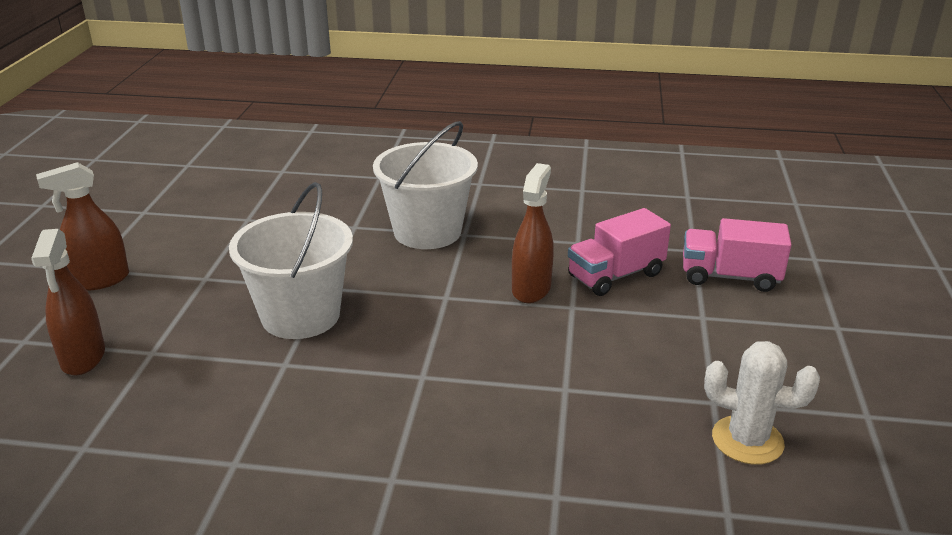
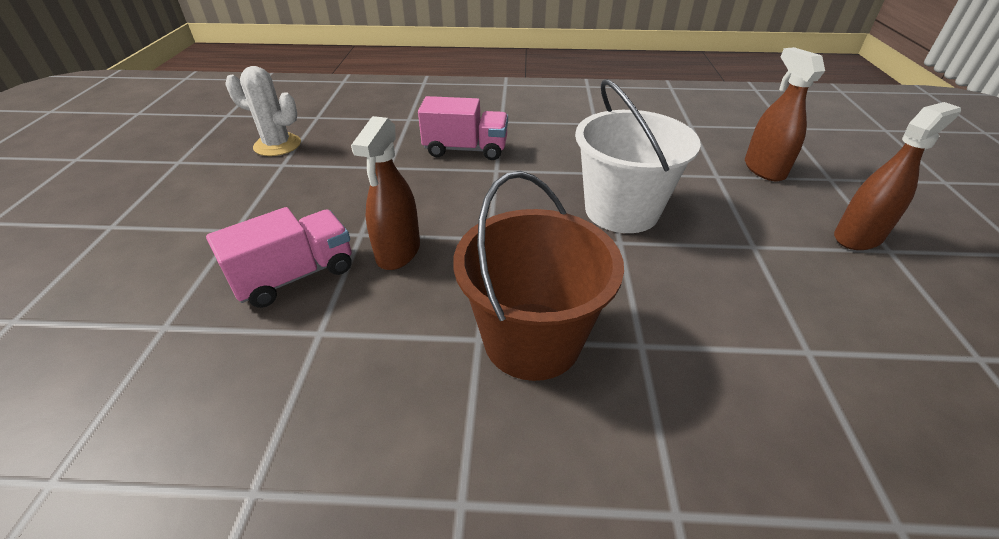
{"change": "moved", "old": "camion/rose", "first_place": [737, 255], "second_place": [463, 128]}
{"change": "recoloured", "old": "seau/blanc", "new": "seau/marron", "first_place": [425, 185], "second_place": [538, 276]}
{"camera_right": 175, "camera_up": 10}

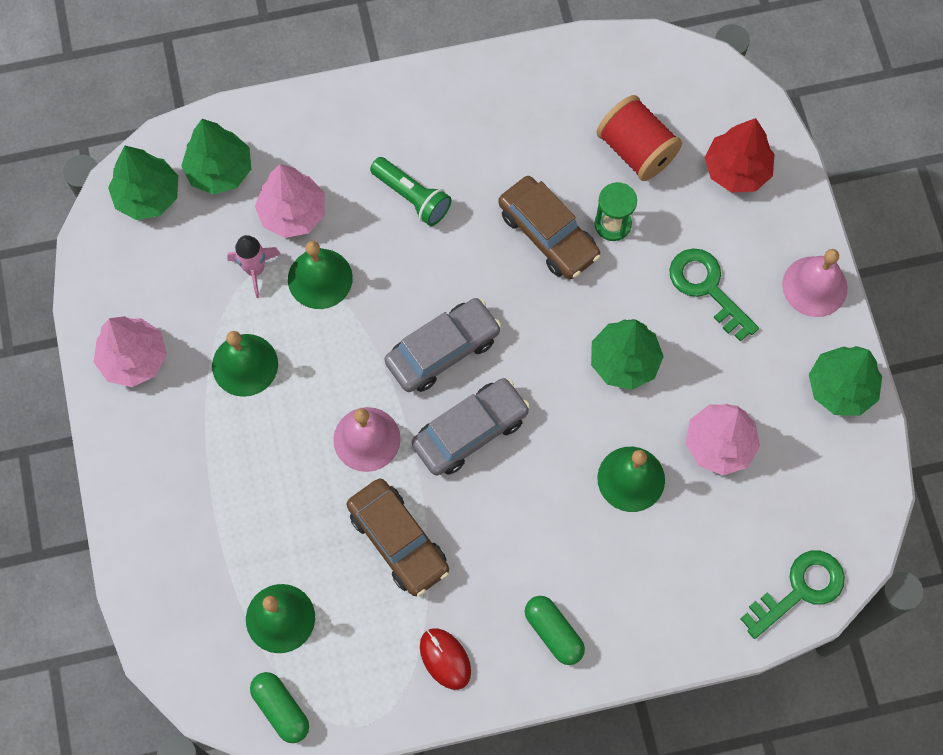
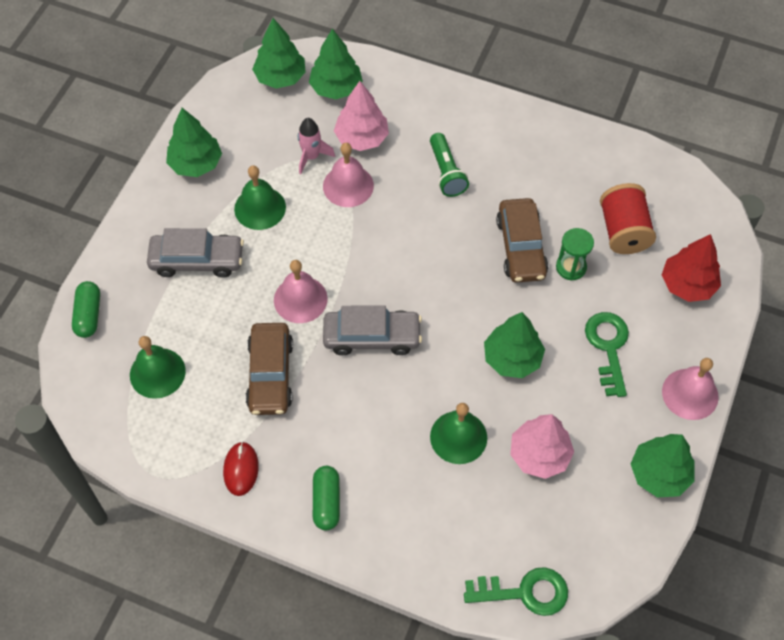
{"change": "moved", "old": "gélule/vert", "first_place": [279, 707], "second_place": [86, 309]}
{"change": "moved", "old": "voiture/gris", "first_place": [442, 345], "second_place": [195, 253]}
{"change": "recoloured", "old": "arbre/rose", "new": "arbre/vert", "first_place": [130, 351], "second_place": [194, 142]}
{"change": "recoloured", "old": "cloche/vert", "new": "cloche/rose", "first_place": [320, 275], "second_place": [348, 175]}
{"camera_right": 35, "camera_up": -10}

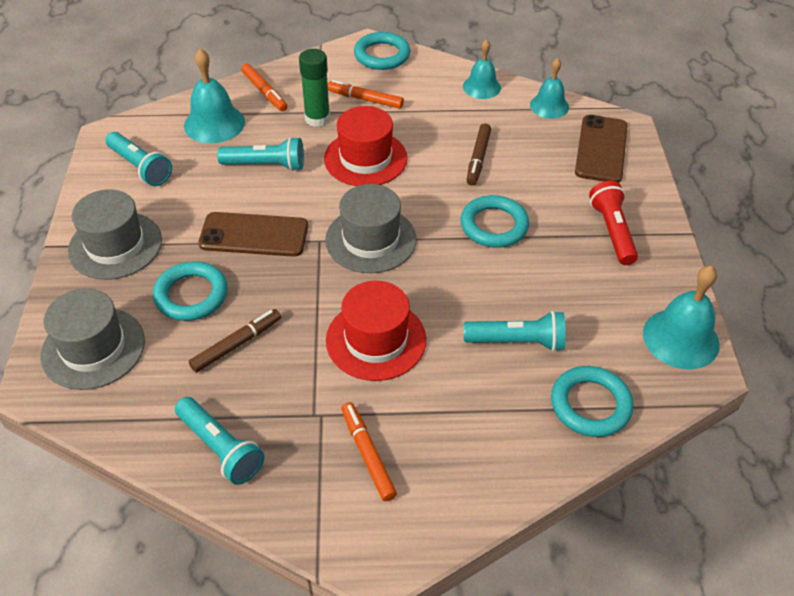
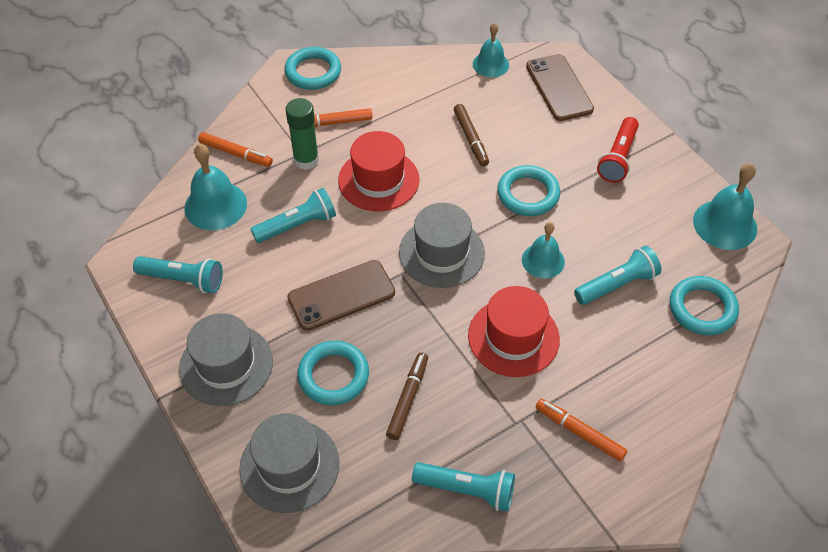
{"change": "moved", "old": "cloche/turquoise", "first_place": [482, 69], "second_place": [543, 250]}
{"change": "turned", "old": "lampe de poche/rouge", "first_place": [613, 223], "second_place": [618, 150], "degrees": -120}
{"camera_right": -30, "camera_up": 5}

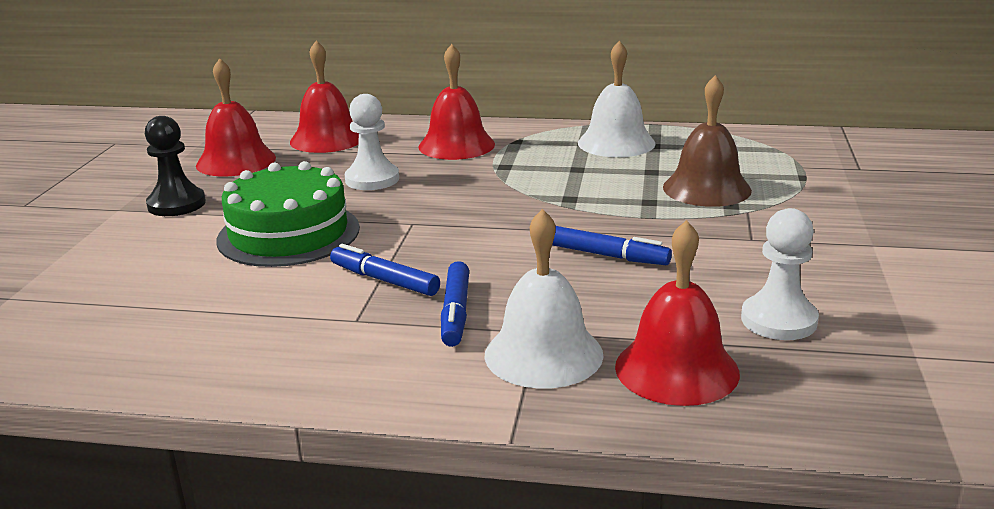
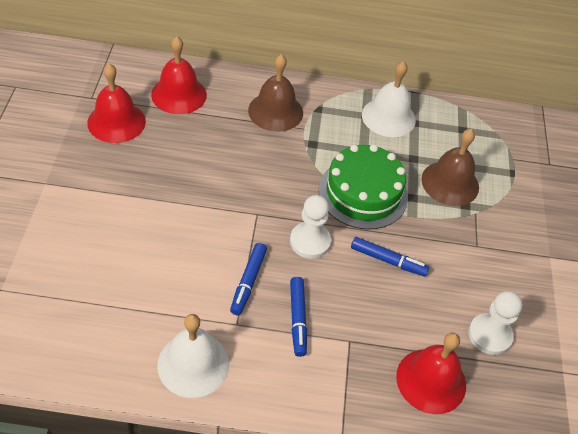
{"change": "moved", "old": "cloche/blanc", "first_place": [544, 299], "second_place": [193, 356]}
{"change": "turned", "old": "feutre/bleu", "first_place": [385, 270], "second_place": [248, 279], "degrees": -105}
{"change": "recoloured", "old": "cloche/rouge", "new": "cloche/marron", "first_place": [456, 102], "second_place": [275, 93]}
{"change": "moved", "old": "pion/blanc", "first_place": [372, 142], "second_place": [310, 227]}
{"change": "moved", "old": "gâteau/vert", "first_place": [288, 214], "second_place": [363, 187]}
{"change": "removed", "old": "pion/noir", "first_place": [175, 166]}
{"camera_right": -10, "camera_up": 25}

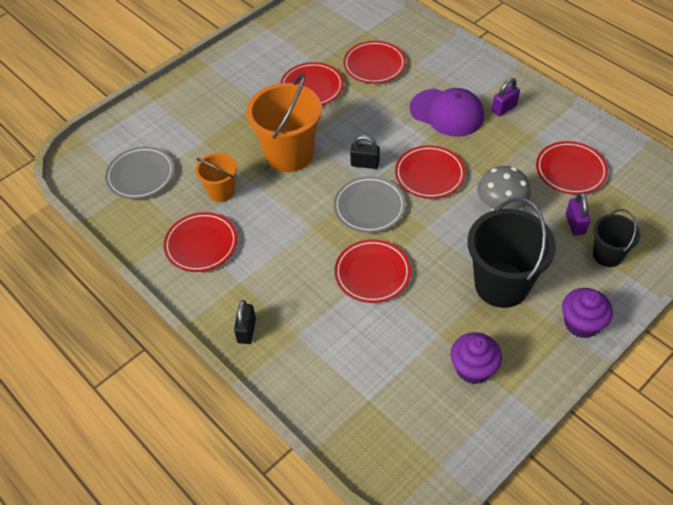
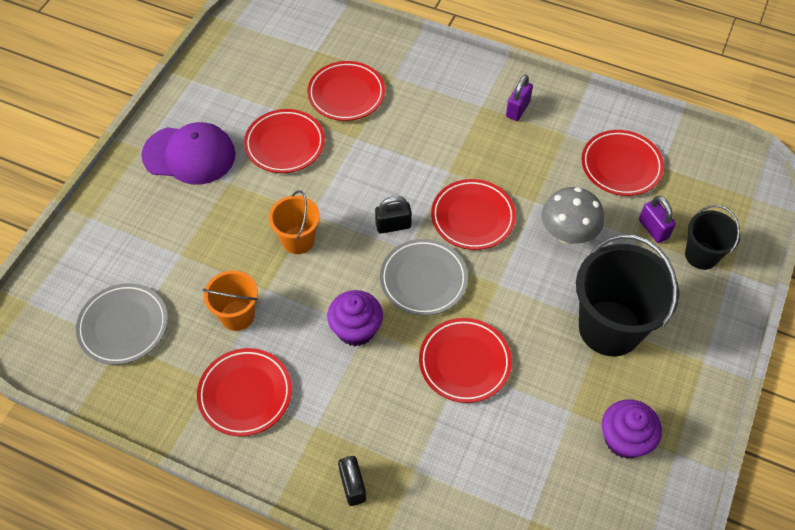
{"change": "moved", "old": "casquette/violet", "first_place": [447, 112], "second_place": [188, 153]}
{"change": "resized", "old": "seau/orange", "first_place": [284, 123], "second_place": [294, 222], "factor": 0.55}
{"change": "moved", "old": "muffin/violet", "first_place": [587, 313], "second_place": [355, 318]}
{"camera_right": -25, "camera_up": 5}

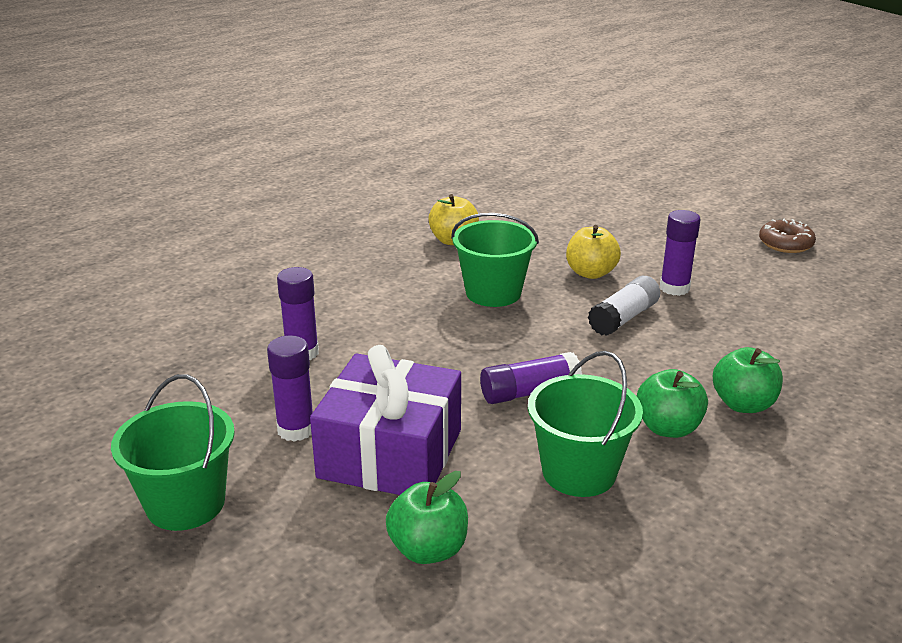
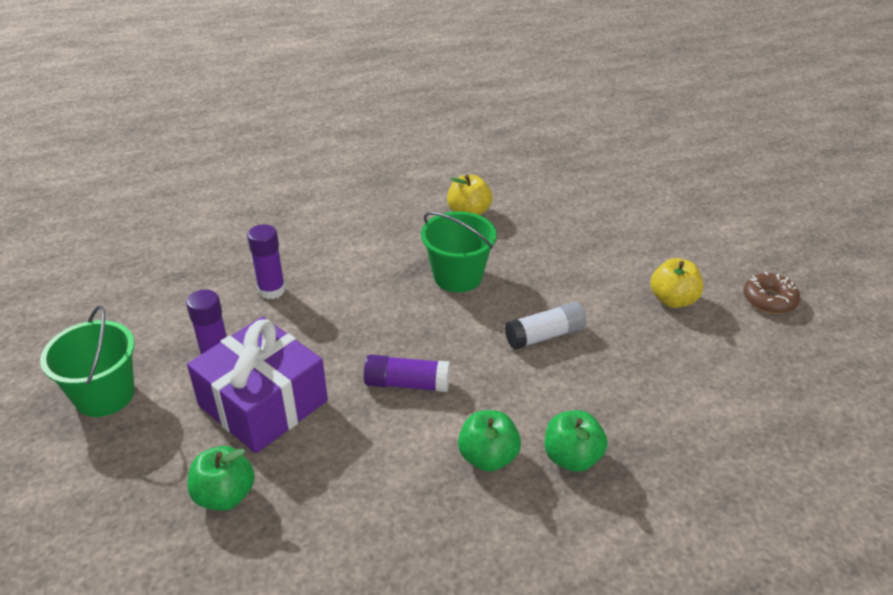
{"change": "moved", "old": "pomme/jaune", "first_place": [593, 252], "second_place": [676, 283]}
{"change": "removed", "old": "seau/vert", "first_place": [585, 424]}
{"change": "removed", "old": "bâton de colle/violet", "first_place": [680, 253]}
{"camera_right": 25, "camera_up": 10}

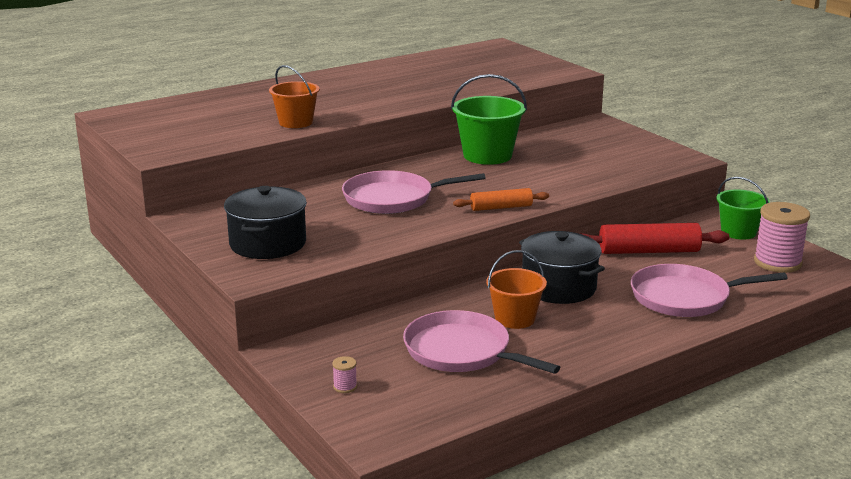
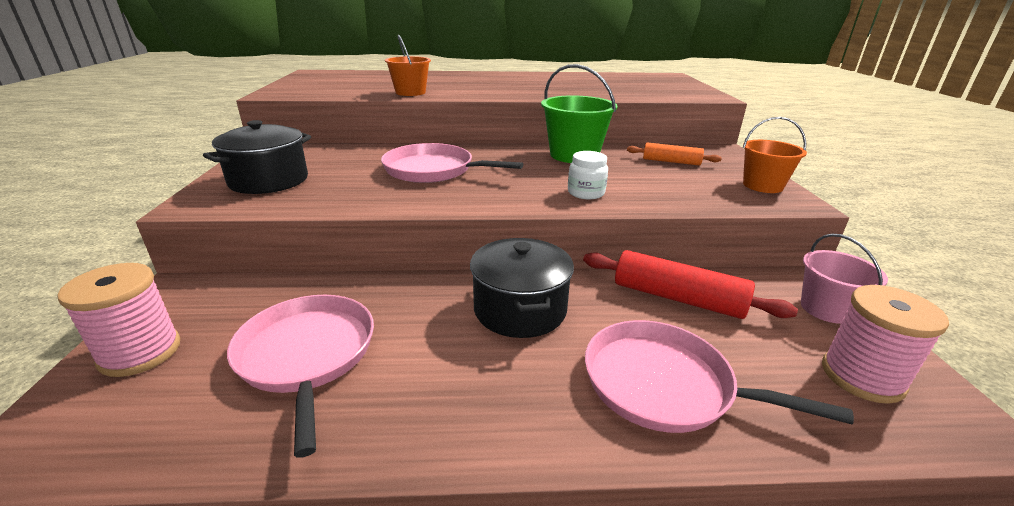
{"change": "resized", "old": "bobine/rose", "first_place": [344, 374], "second_place": [119, 320], "factor": 2.42}
{"change": "added", "new": "bocal/blanc", "second_place": [588, 175]}
{"change": "moved", "old": "rouleau à pâtisserie/orange", "first_place": [501, 199], "second_place": [674, 154]}
{"change": "moved", "old": "seau/orange", "first_place": [516, 289], "second_place": [775, 155]}
{"change": "recoloured", "old": "seau/vert", "new": "seau/rose", "first_place": [743, 208], "second_place": [844, 279]}
{"camera_right": 30, "camera_up": 5}

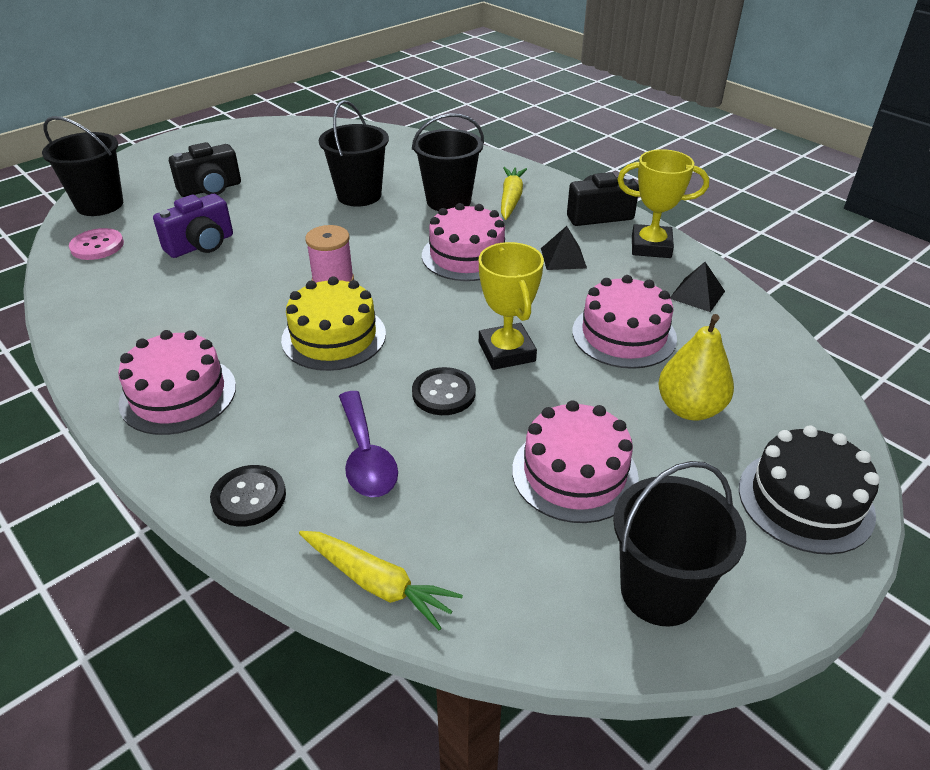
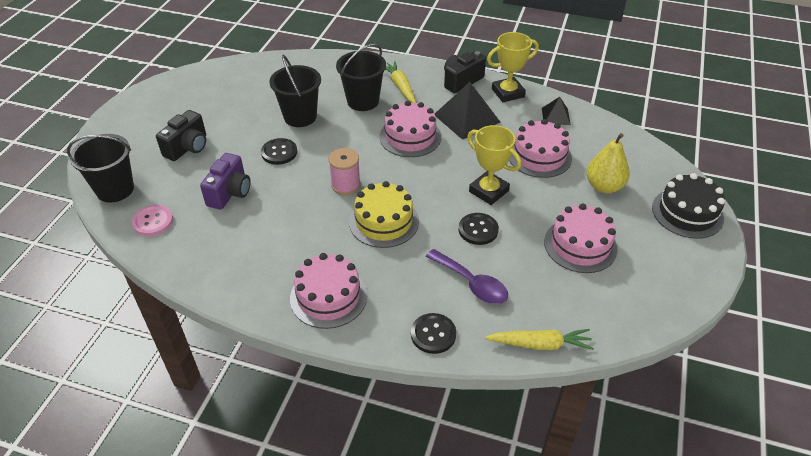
{"change": "added", "new": "bouton/noir", "second_place": [279, 151]}
{"change": "resized", "old": "pyramide/noir", "first_place": [564, 248], "second_place": [468, 111], "factor": 1.81}
{"change": "removed", "old": "seau/noir", "first_place": [679, 543]}
{"camera_right": -30, "camera_up": 5}

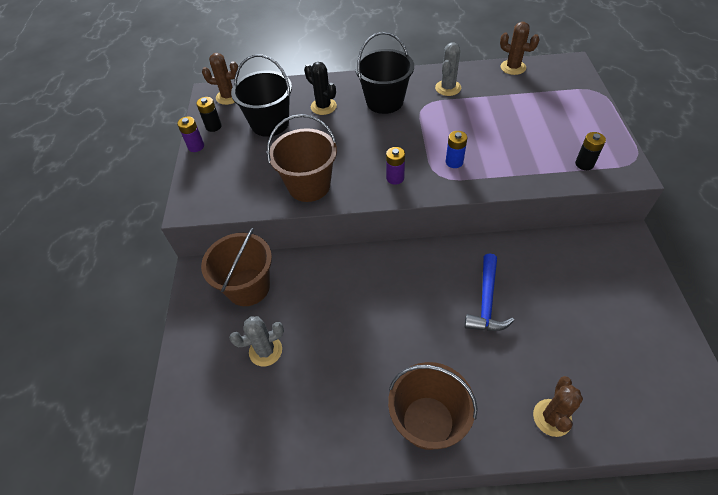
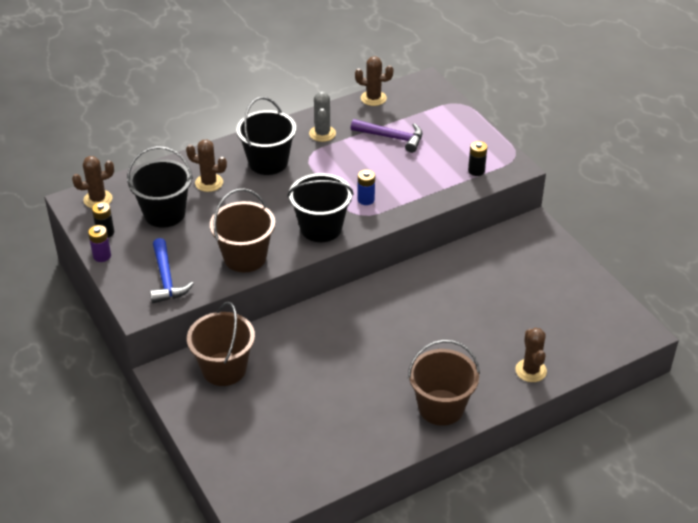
{"change": "moved", "old": "marteau/bleu", "first_place": [489, 292], "second_place": [172, 270]}
{"change": "recoloured", "old": "cactus/noir", "new": "cactus/marron", "first_place": [320, 88], "second_place": [206, 165]}
{"change": "replaced", "old": "pile/violet", "new": "seau/noir", "first_place": [395, 166], "second_place": [320, 207]}
{"change": "added", "new": "marteau/violet", "second_place": [386, 136]}
{"change": "removed", "old": "cactus/gris", "first_place": [256, 341]}
{"camera_right": -30, "camera_up": -10}

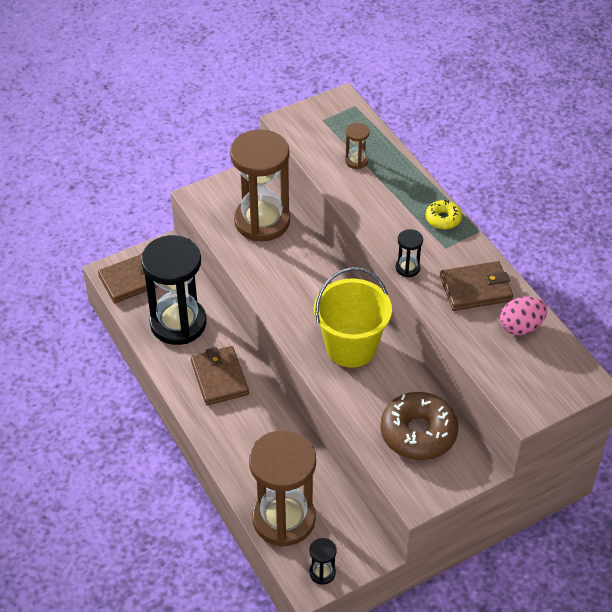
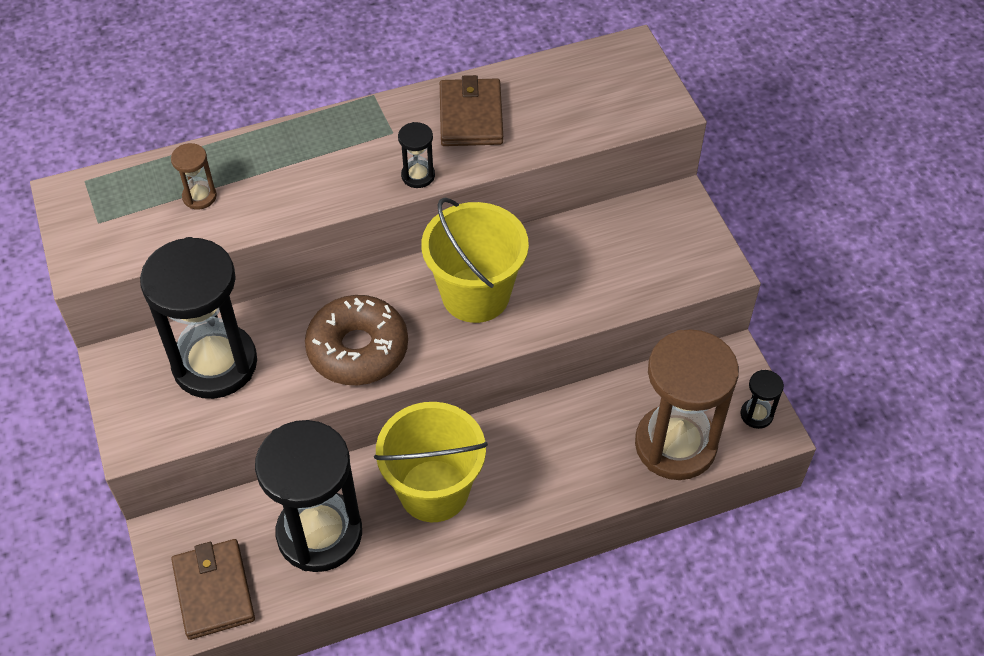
{"change": "recoloured", "old": "sablier/marron", "new": "sablier/noir", "first_place": [260, 185], "second_place": [198, 318]}
{"change": "moved", "old": "beignet/marron", "first_place": [419, 426], "second_place": [356, 340]}
{"change": "replaced", "old": "portefeuille/marron", "new": "seau/jaune", "first_place": [220, 375], "second_place": [431, 462]}
{"change": "removed", "old": "beignet/jaune", "first_place": [444, 214]}
{"change": "removed", "old": "œuf/rose", "first_place": [523, 315]}
{"camera_right": -80, "camera_up": 5}

